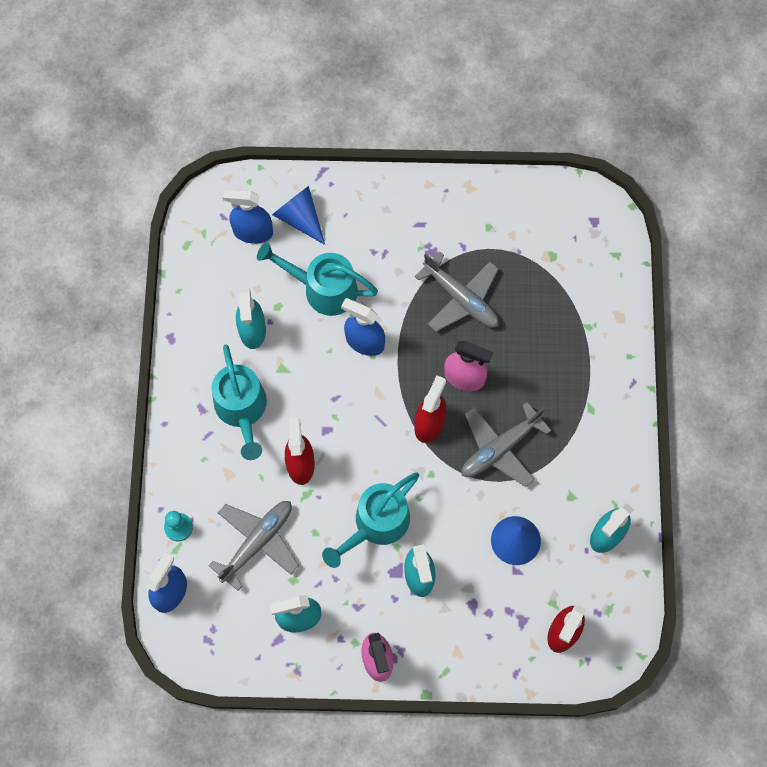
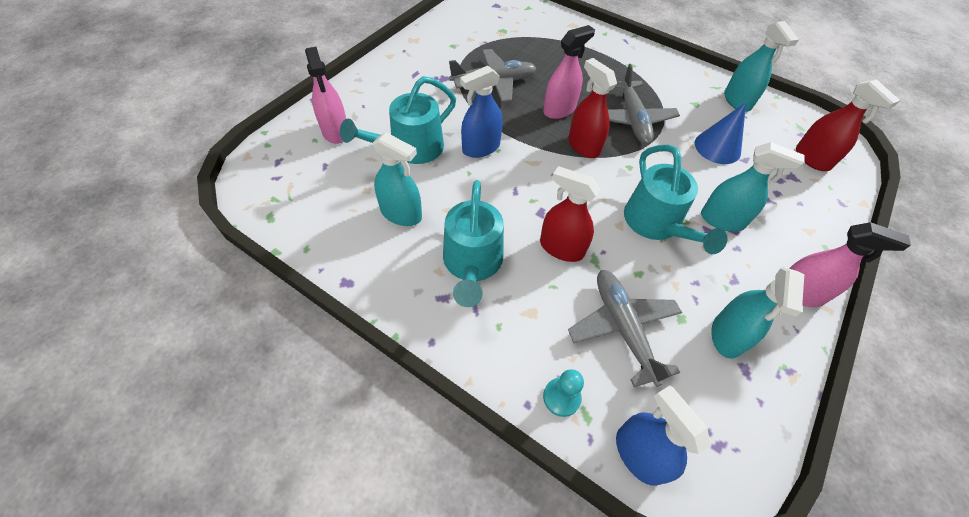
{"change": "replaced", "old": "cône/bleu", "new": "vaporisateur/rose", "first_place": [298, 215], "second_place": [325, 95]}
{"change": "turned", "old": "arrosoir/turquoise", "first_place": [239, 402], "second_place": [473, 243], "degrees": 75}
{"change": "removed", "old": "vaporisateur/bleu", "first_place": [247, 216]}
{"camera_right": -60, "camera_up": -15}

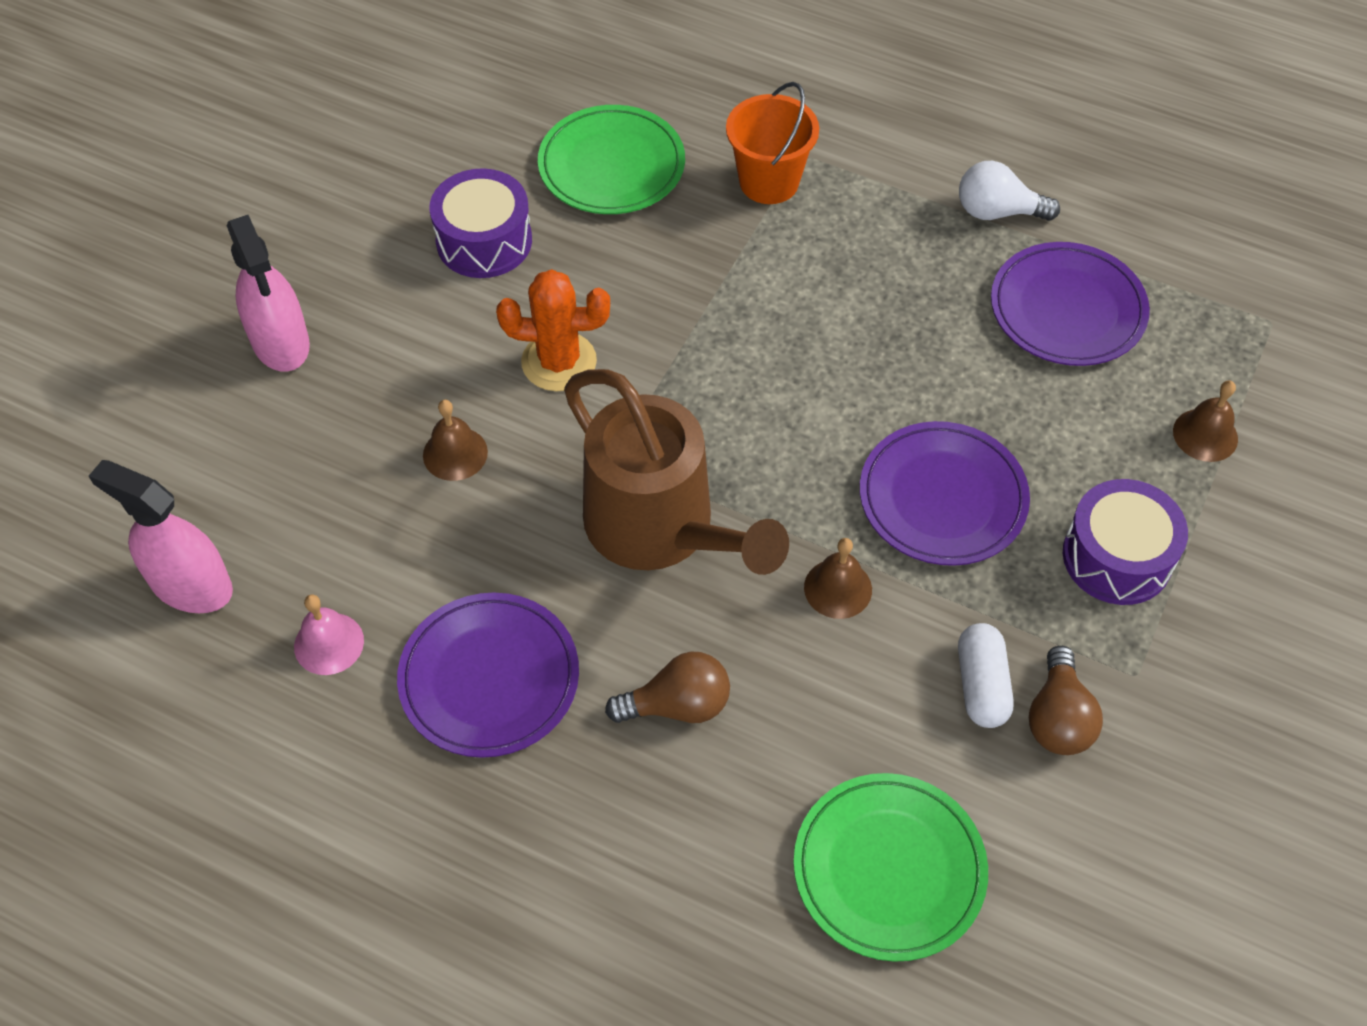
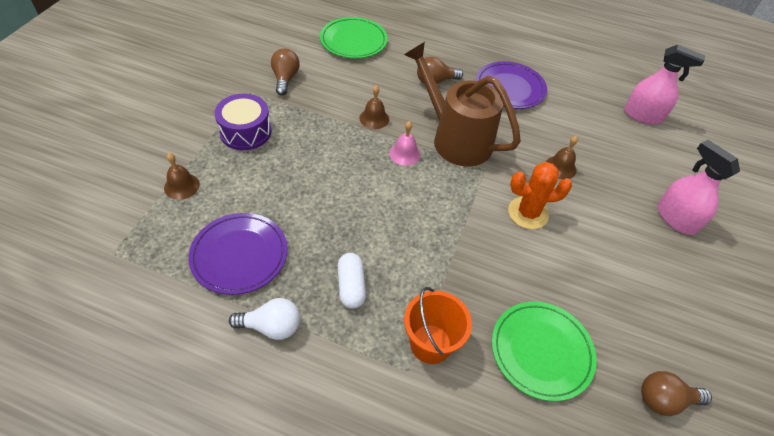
{"change": "moved", "old": "gélule/blanc", "first_place": [986, 675], "second_place": [352, 281]}
{"change": "moved", "old": "cloche/rose", "first_place": [329, 634], "second_place": [405, 143]}
{"change": "added", "new": "ampoule/marron", "second_place": [676, 393]}
{"change": "removed", "old": "tambour/violet", "first_place": [481, 223]}
{"change": "removed", "old": "assiette/violet", "first_place": [945, 493]}
{"camera_right": 170, "camera_up": -5}

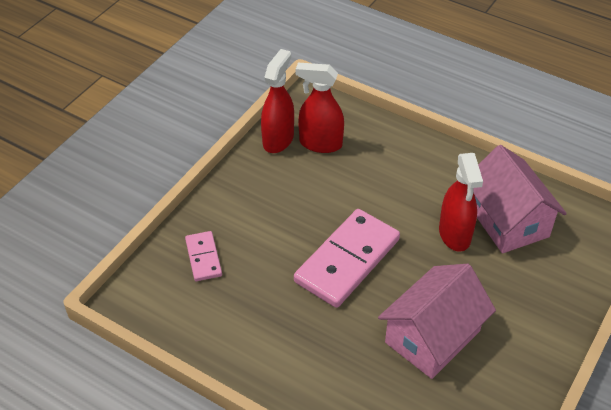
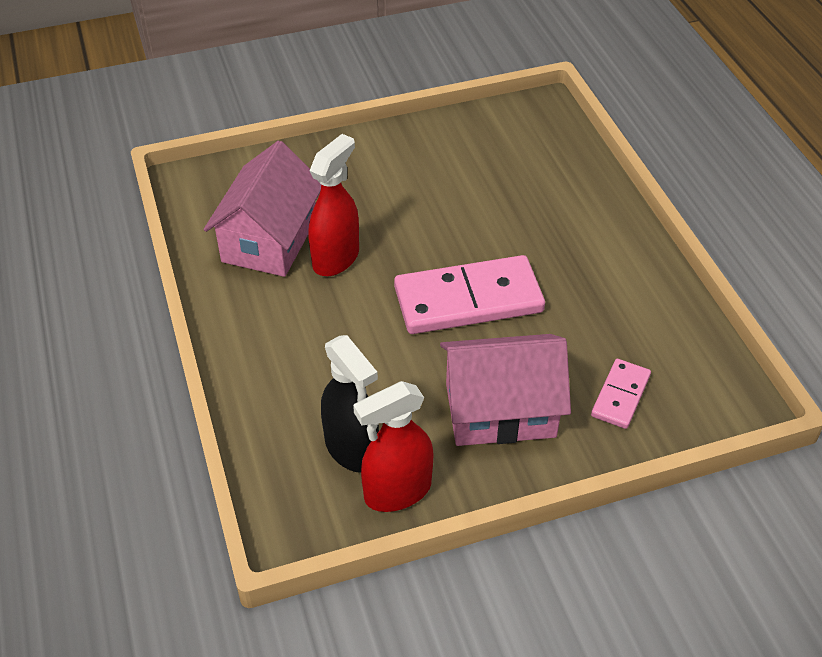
{"change": "recoloured", "old": "vaporisateur/rouge", "new": "vaporisateur/noir", "first_place": [320, 108], "second_place": [350, 404]}
{"change": "moved", "old": "maison/rose", "first_place": [437, 321], "second_place": [505, 390]}
{"camera_right": -140, "camera_up": 0}

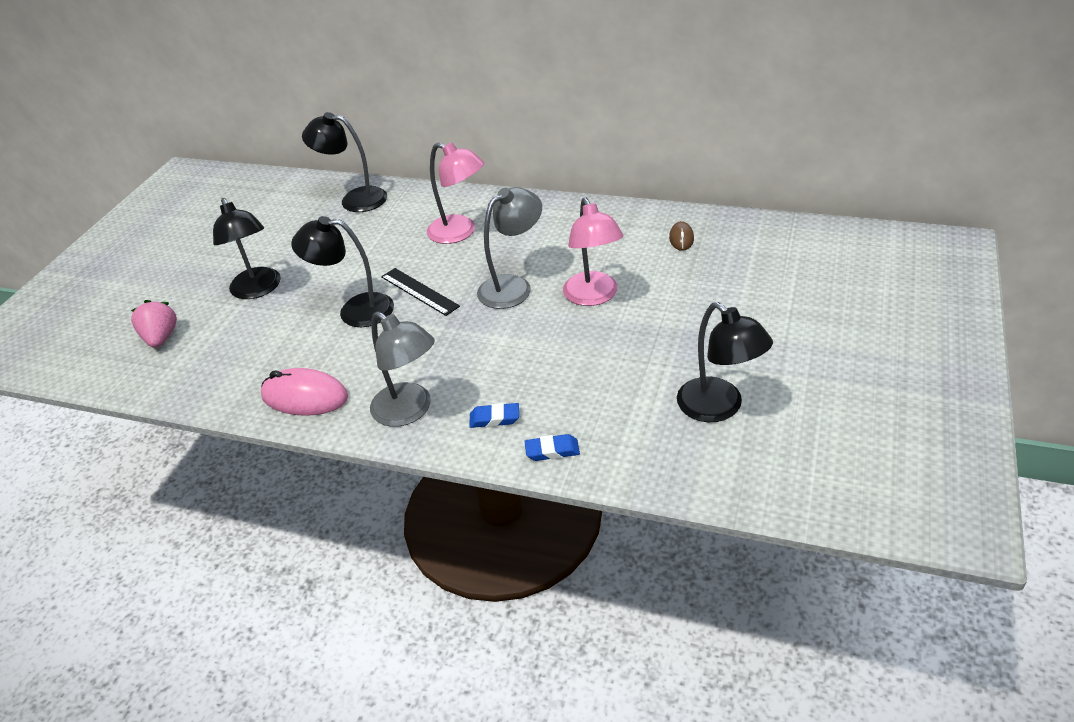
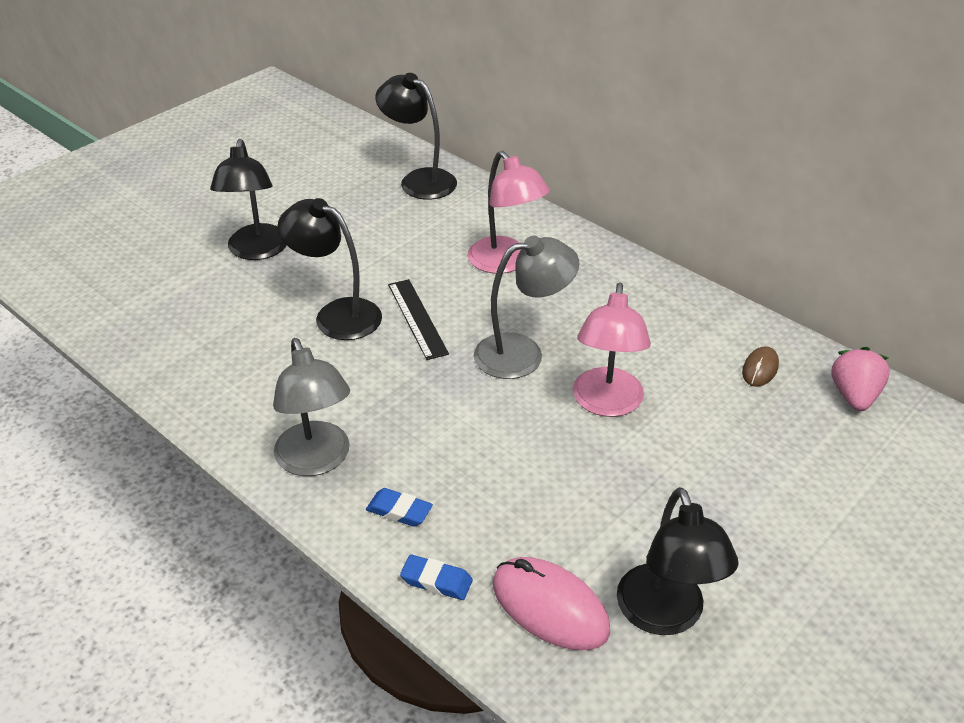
{"change": "moved", "old": "souris/rose", "first_place": [304, 392], "second_place": [551, 603]}
{"change": "moved", "old": "fraise/rose", "first_place": [154, 324], "second_place": [860, 379]}
{"camera_right": 20, "camera_up": 0}

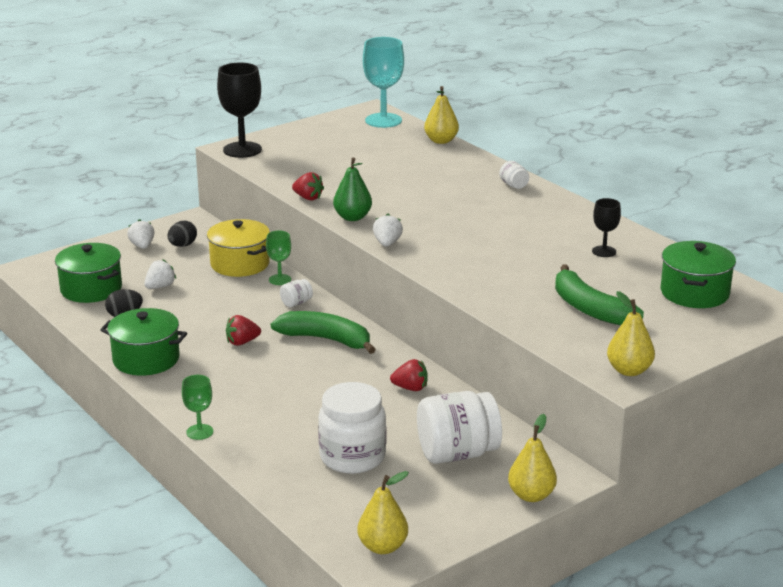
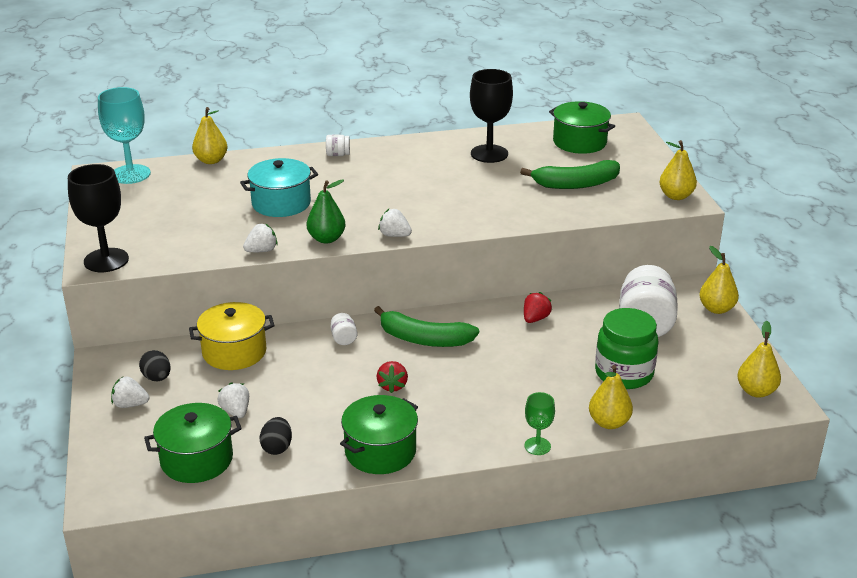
{"change": "added", "new": "marmite/turquoise", "second_place": [279, 187]}
{"change": "recoloured", "old": "fraise/rouge", "new": "fraise/blanc", "first_place": [308, 186], "second_place": [260, 238]}
{"change": "turned", "old": "banane/vert", "first_place": [323, 332], "second_place": [426, 326], "degrees": -120}
{"change": "resized", "old": "verre à pied/noir", "first_place": [606, 227], "second_place": [491, 116], "factor": 1.85}
{"change": "added", "new": "poire/jaune", "second_place": [611, 397]}
{"change": "recoloured", "old": "bocal/blanc", "new": "bocal/vert", "first_place": [352, 428], "second_place": [626, 348]}
{"change": "removed", "old": "verre à pied/vert", "first_place": [278, 258]}
{"camera_right": -65, "camera_up": 5}

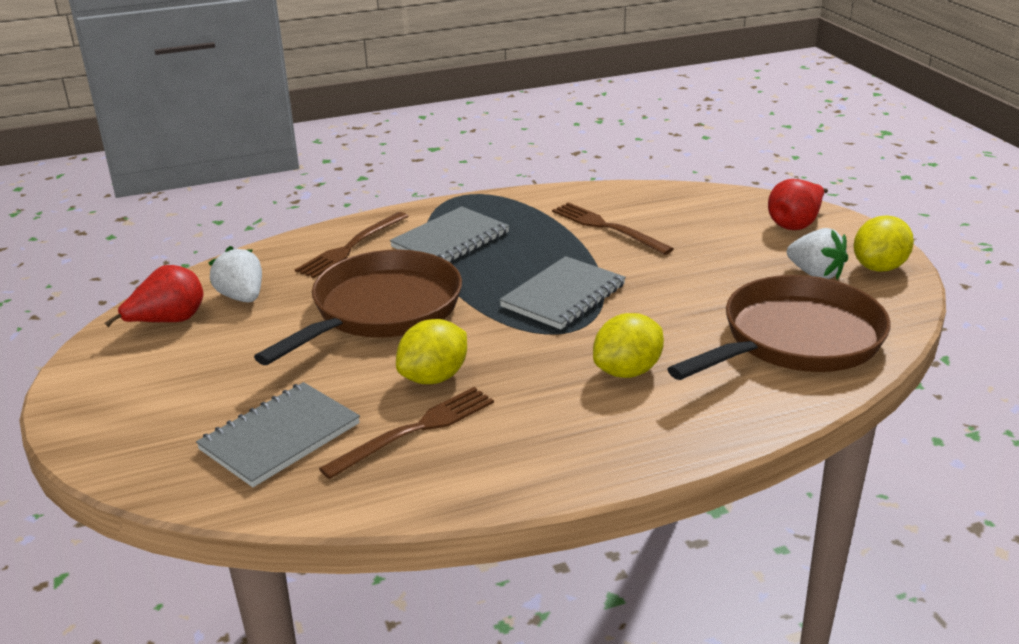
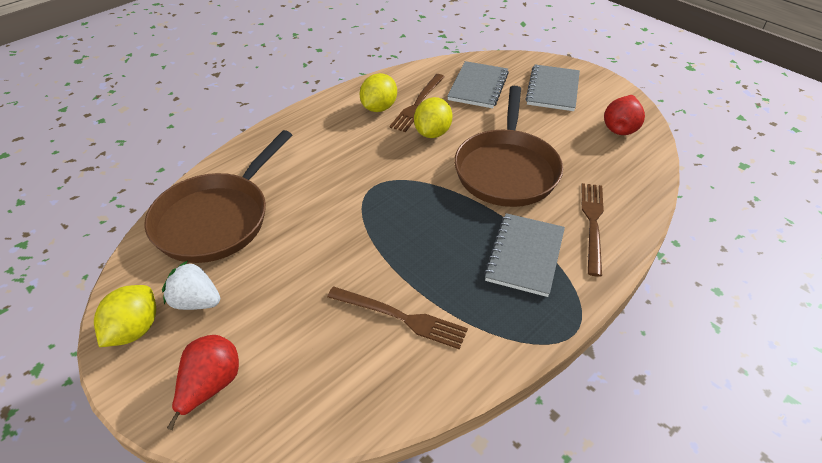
{"change": "moved", "old": "citron/jaune", "first_place": [628, 345], "second_place": [378, 92]}
{"change": "moved", "old": "carnet/gris", "first_place": [562, 292], "second_place": [552, 87]}
{"change": "removed", "old": "fraise/blanc", "first_place": [235, 274]}
{"camera_right": 155, "camera_up": 15}

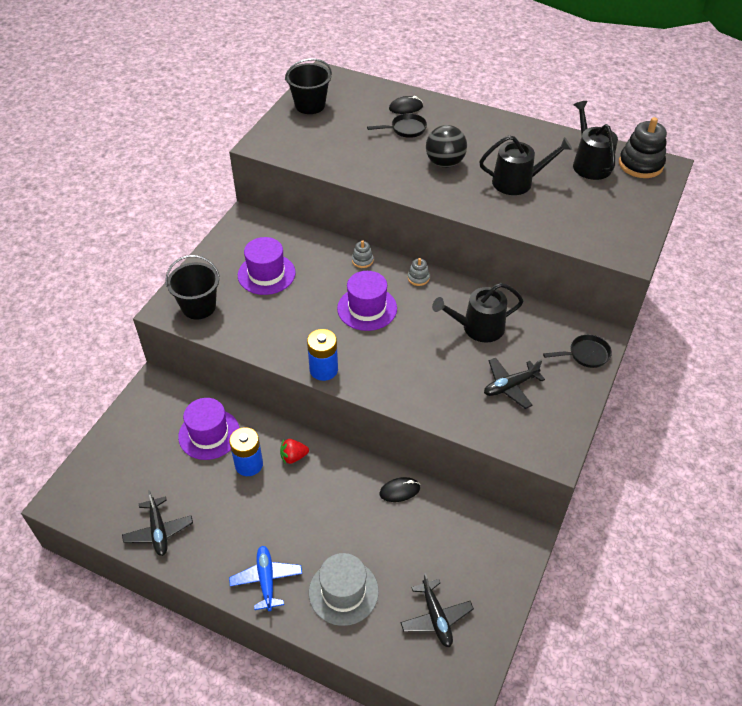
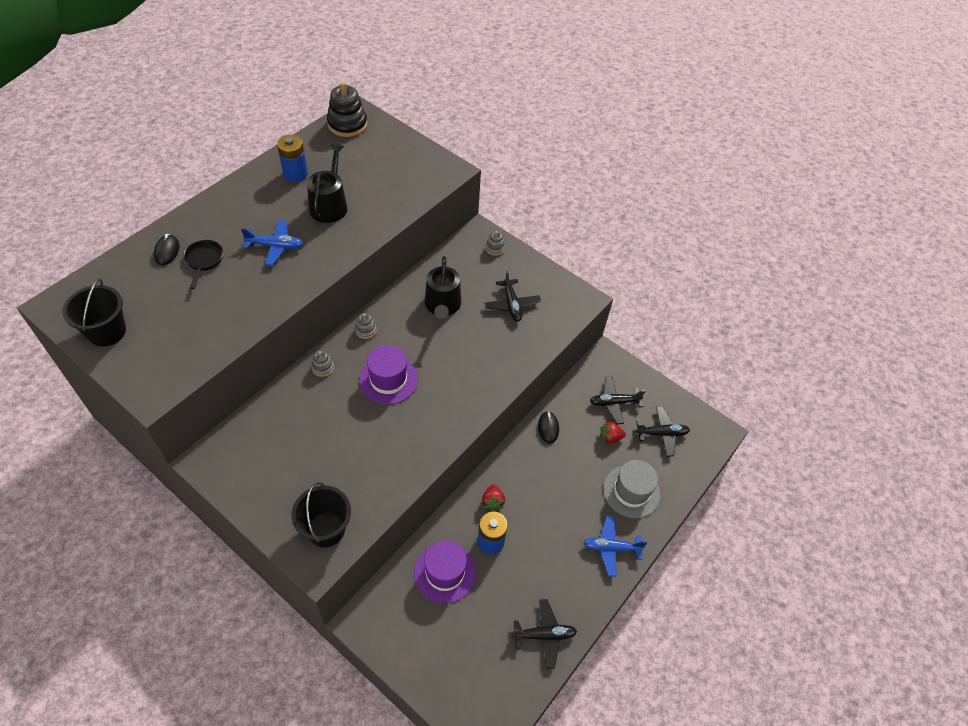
{"change": "replaced", "old": "balle/noir", "new": "avion/bleu", "first_place": [446, 146], "second_place": [272, 243]}
{"change": "moved", "old": "pile/bleu", "first_place": [322, 355], "second_place": [292, 158]}
{"change": "replaced", "old": "poêle/noir", "new": "jouet à empiler/gris", "first_place": [577, 351], "second_place": [495, 243]}
{"change": "added", "new": "avion/noir", "second_place": [617, 400]}
{"change": "added", "new": "fraise/rouge", "second_place": [613, 433]}
{"change": "removed", "old": "chapeau/violet", "first_place": [267, 266]}
{"change": "removed", "old": "arrosoir/noir", "first_place": [595, 140]}
{"camera_right": -80, "camera_up": 5}

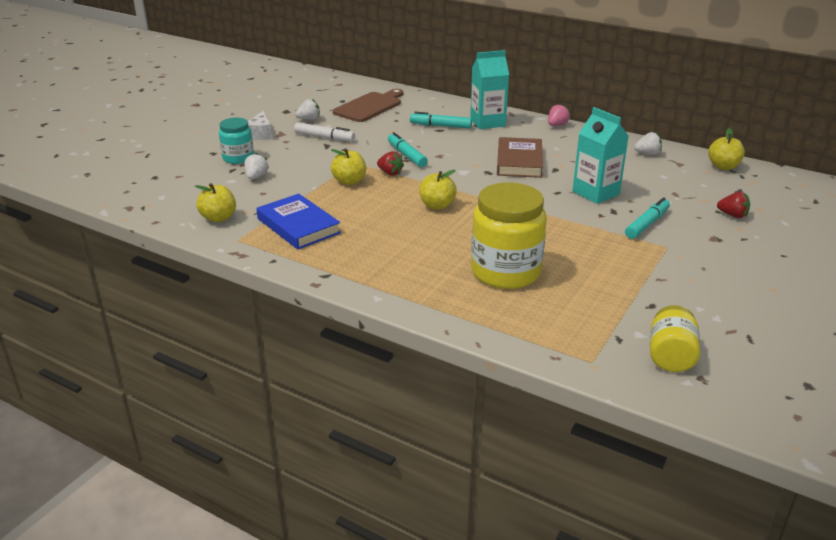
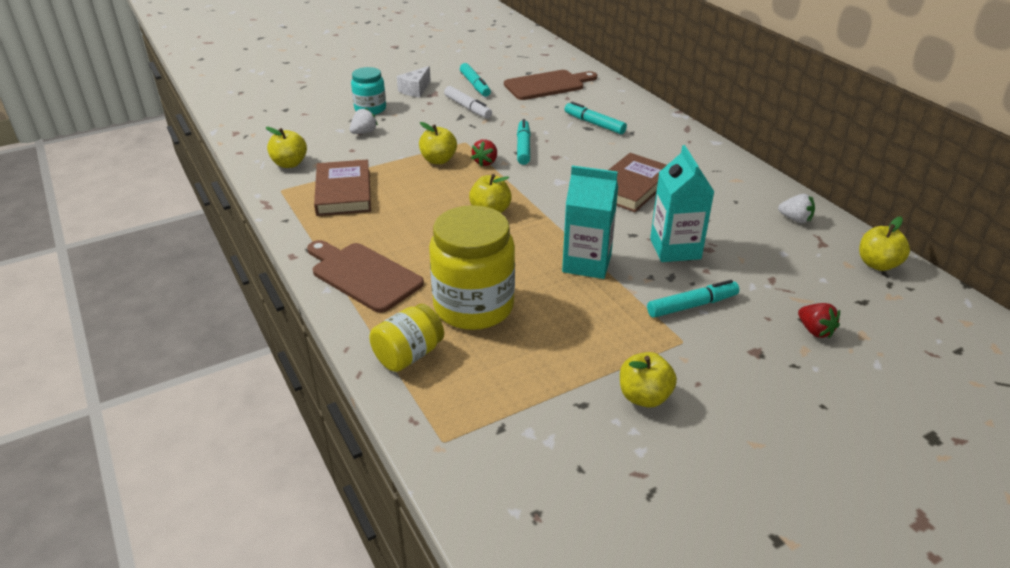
{"change": "added", "new": "planche à découper/marron", "second_place": [365, 276]}
{"change": "recoloured", "old": "livre/bleu", "new": "livre/marron", "first_place": [298, 221], "second_place": [342, 188]}
{"change": "moved", "old": "bocal/jaune", "first_place": [675, 338], "second_place": [406, 338]}
{"change": "replaced", "old": "fraise/blanc", "new": "feutre/turquoise", "first_place": [307, 109], "second_place": [475, 80]}
{"change": "turned", "old": "fraise/rouge", "first_place": [390, 163], "second_place": [484, 153], "degrees": 45}
{"change": "moved", "old": "brique de lait/turquoise", "first_place": [489, 89], "second_place": [590, 222]}
{"change": "added", "new": "pomme/jaune", "second_place": [648, 379]}
{"change": "removed", "old": "fraise/rose", "first_place": [559, 115]}
{"camera_right": 30, "camera_up": 5}

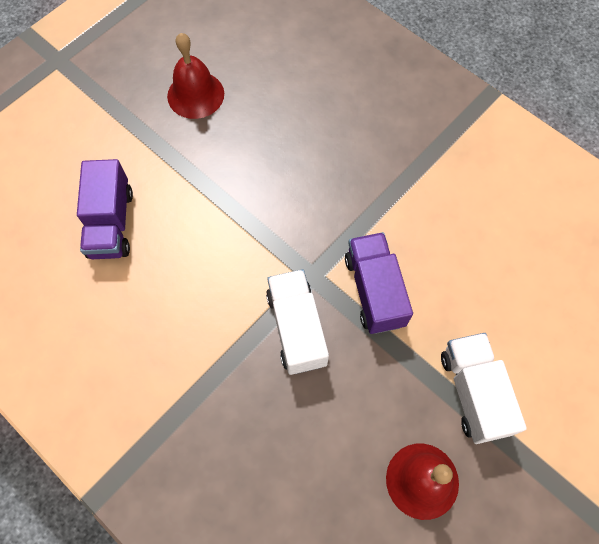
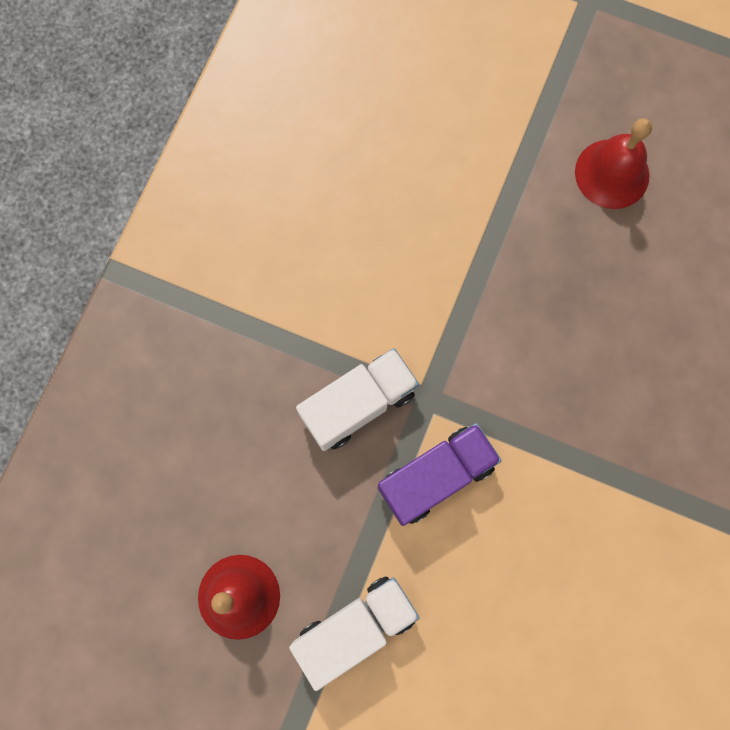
{"change": "removed", "old": "camion/violet", "first_place": [105, 209]}
{"camera_right": 70, "camera_up": 10}

